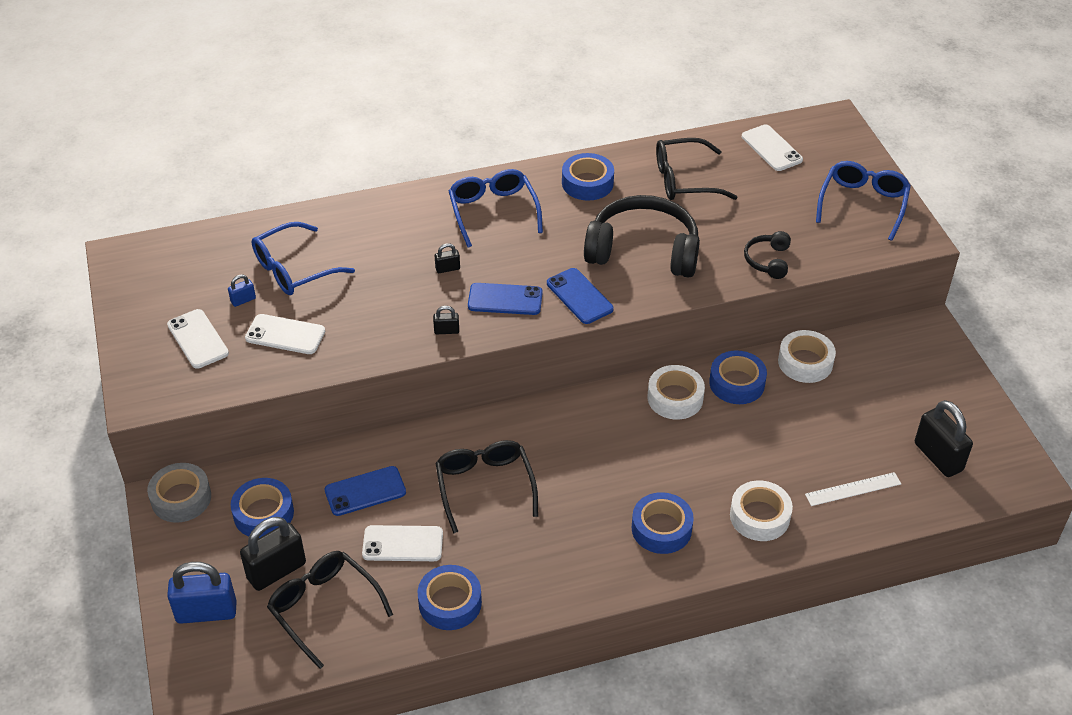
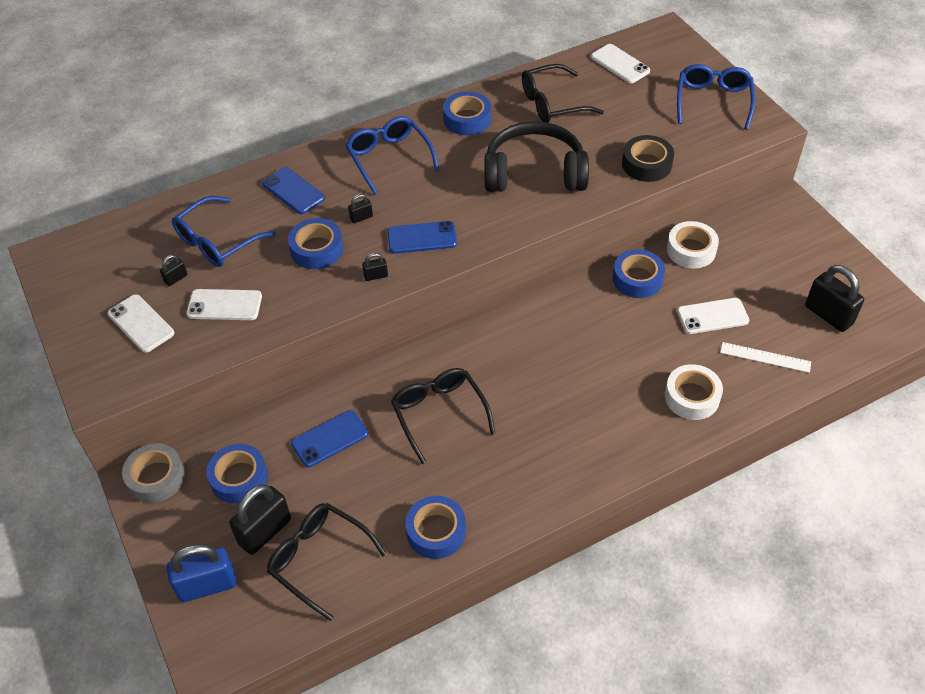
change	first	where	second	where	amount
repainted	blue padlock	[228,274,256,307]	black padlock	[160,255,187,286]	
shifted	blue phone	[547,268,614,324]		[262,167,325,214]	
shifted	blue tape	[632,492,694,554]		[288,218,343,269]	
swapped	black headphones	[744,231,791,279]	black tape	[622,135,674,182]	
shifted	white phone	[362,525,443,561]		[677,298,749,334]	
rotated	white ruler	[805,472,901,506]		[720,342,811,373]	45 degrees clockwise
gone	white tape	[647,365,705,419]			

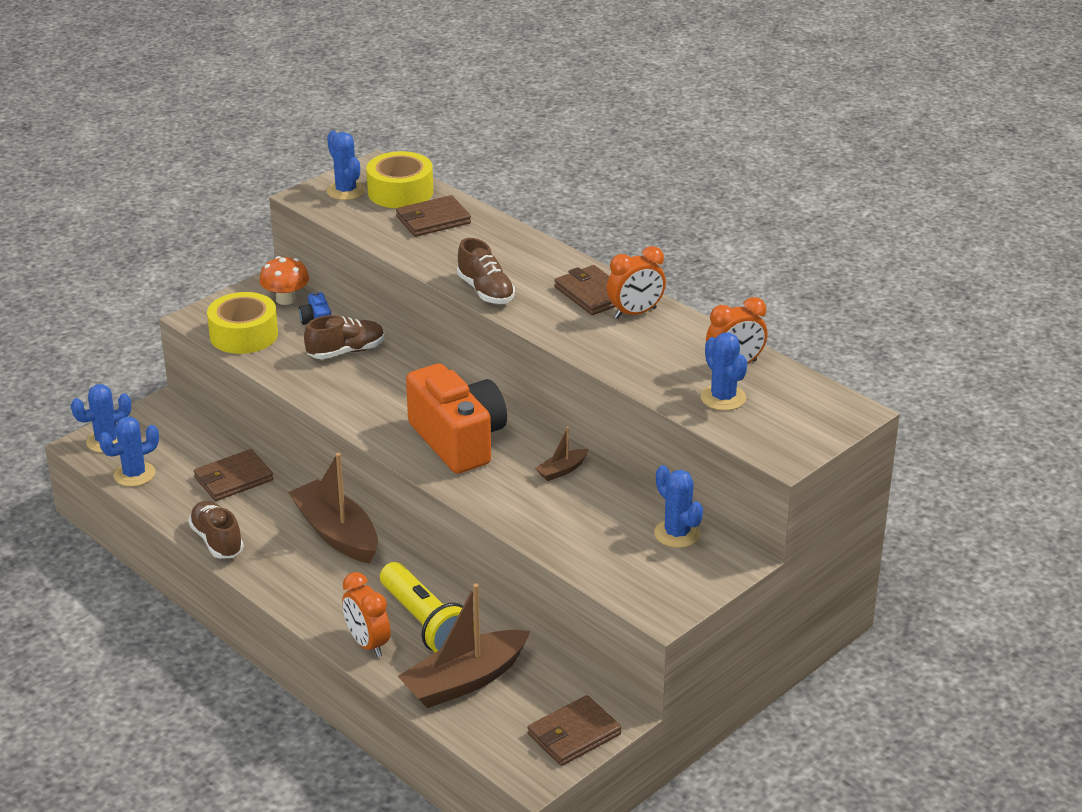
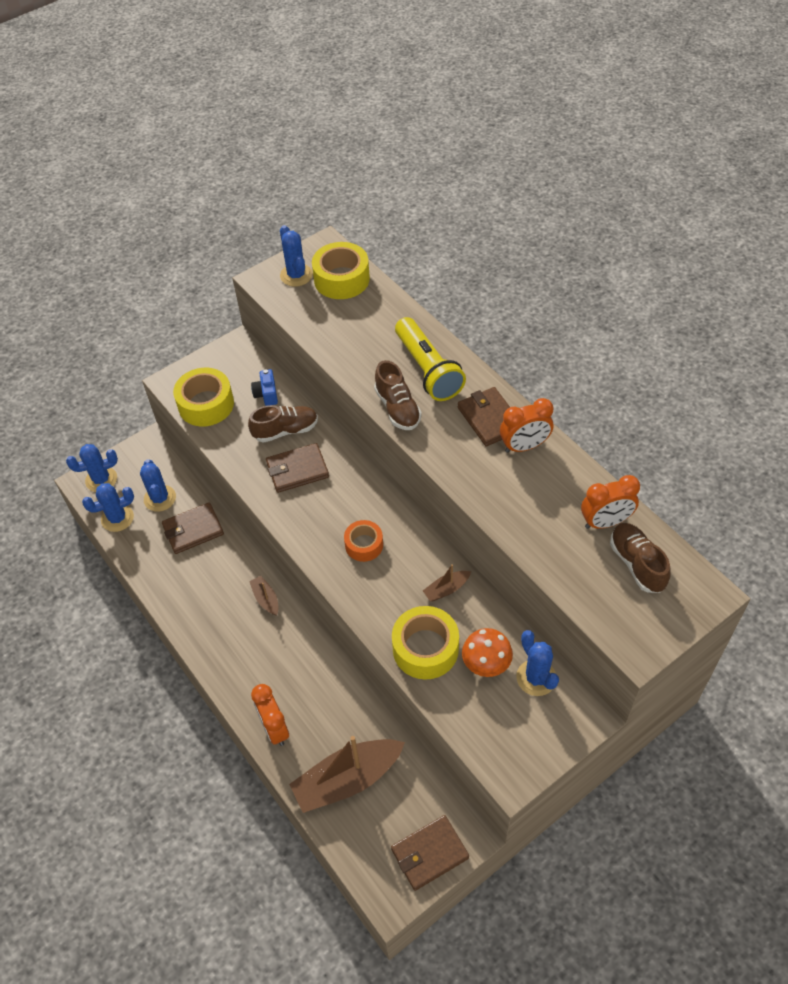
change	first	where	second	where	amount
shifted	blue cactus	[700,332,747,411]		[140,459,176,512]	
scaled	brown boat	[288,453,378,564]		[249,576,278,616]	x0.45
shifted	brown wallet	[396,195,471,237]		[266,443,329,493]	
swapped	orange camera	[406,363,507,474]	orange tape	[344,520,383,562]	
new			yellow tape	[392,606,459,679]	
shifted	yellow flashlight	[380,562,463,652]		[395,317,466,401]	
shifted	orange mushroom	[259,256,309,305]		[462,628,513,677]	
shifted	brown shoe	[188,501,244,559]		[610,523,671,593]	

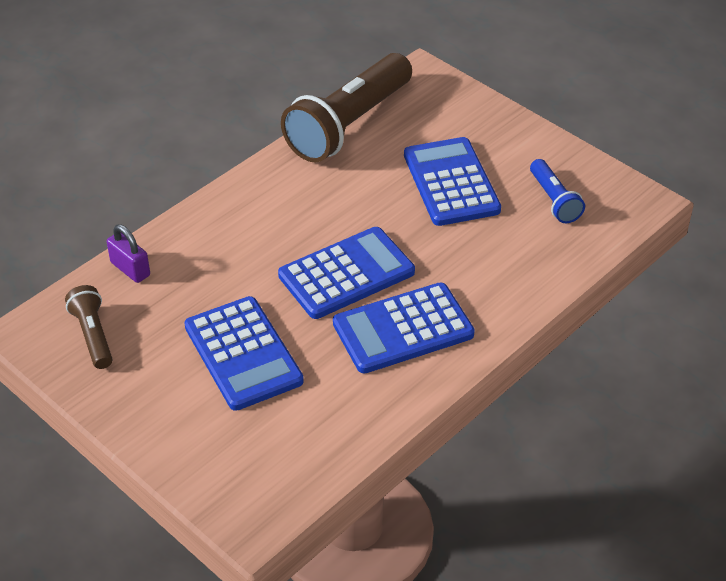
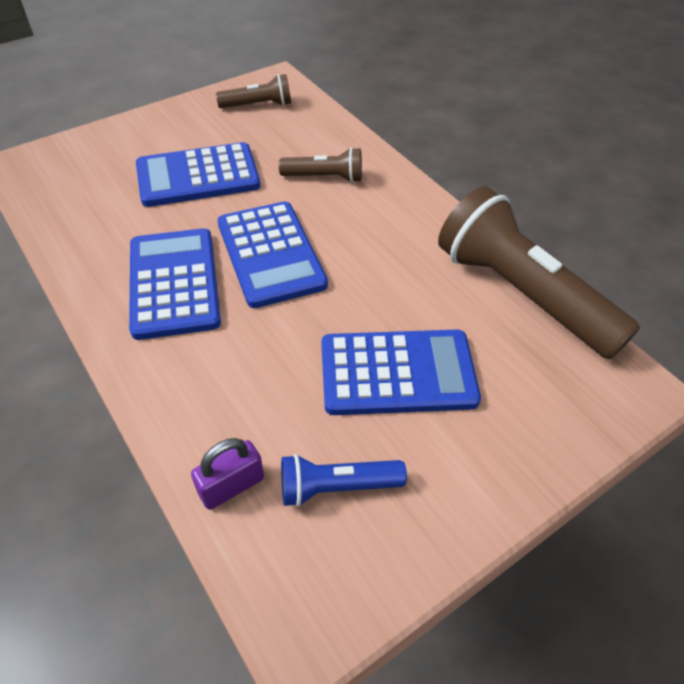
change	first	where	second	where	amount
shifted	purple padlock	[107,224,150,283]		[191,438,264,510]	
new			brown flashlight	[279,147,362,183]	

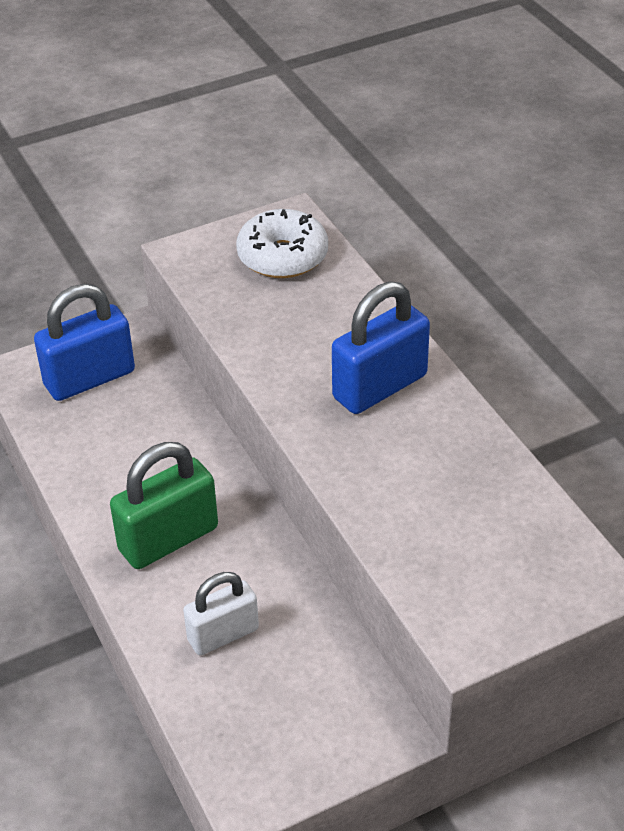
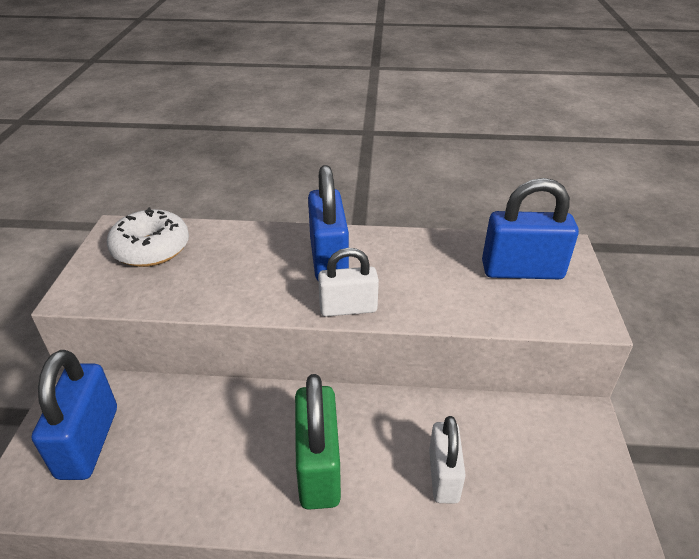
change	first	where	second	where	amount
new			white padlock	[318,248,379,316]	
new			blue padlock	[482,178,579,279]	

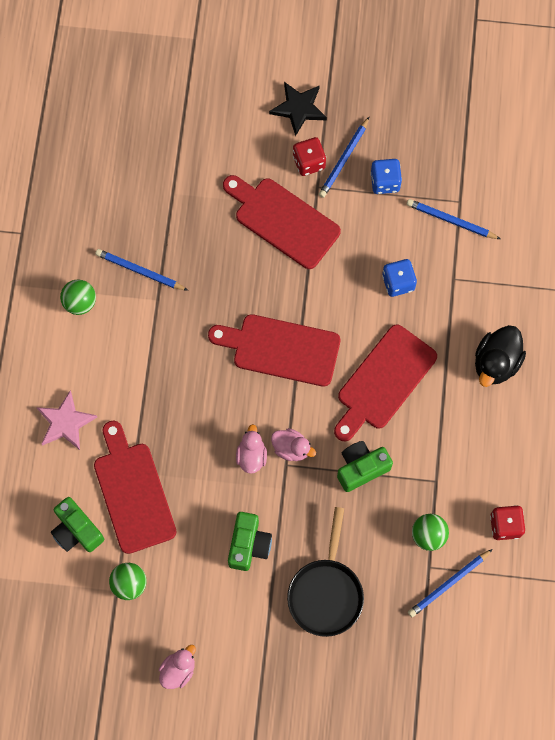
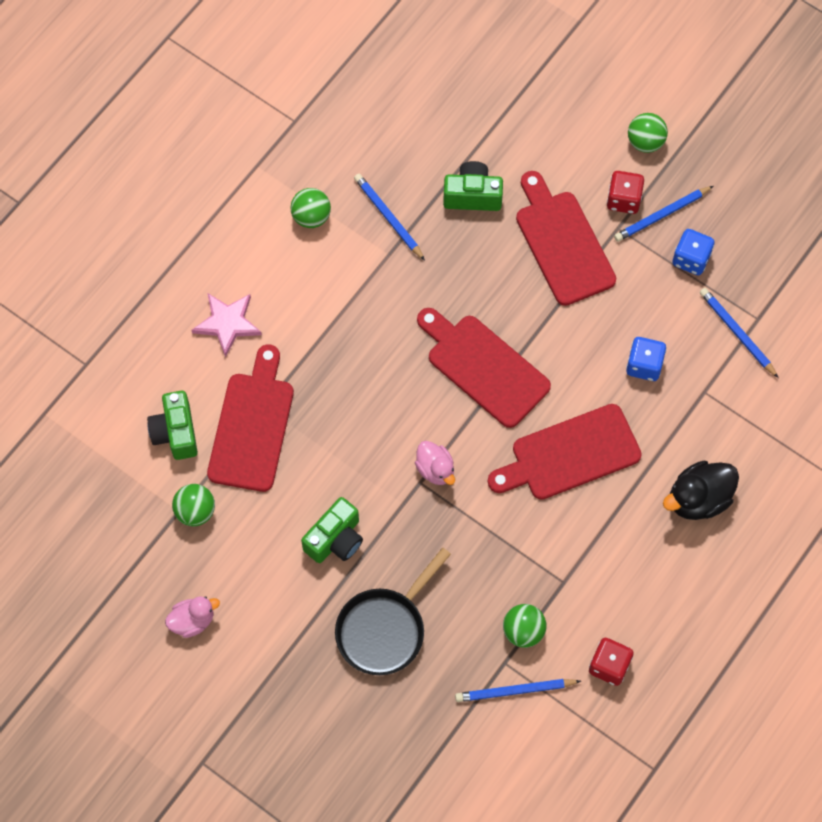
change	first	where	second	where	amount
shifted	green camera	[337,441,393,492]		[443,161,503,211]	
swapped	black star	[269,82,327,136]	green ball	[628,113,668,153]	
gone	pink duck	[236,424,267,474]			

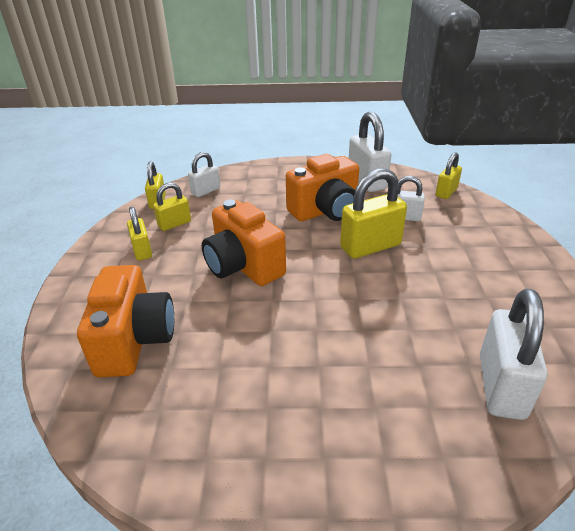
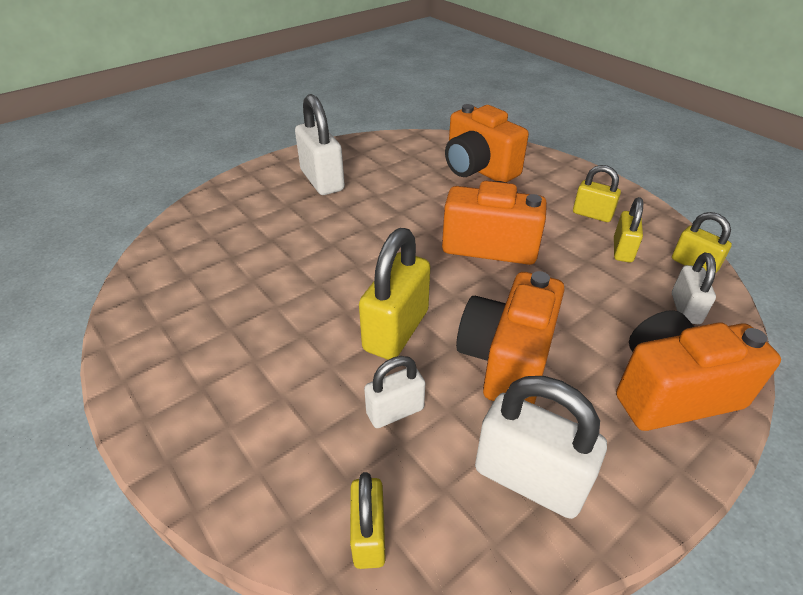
change	first	where	second	where	amount
shifted	white padlock	[480,288,547,420]		[295,94,345,195]	
new			orange camera	[616,310,781,431]	

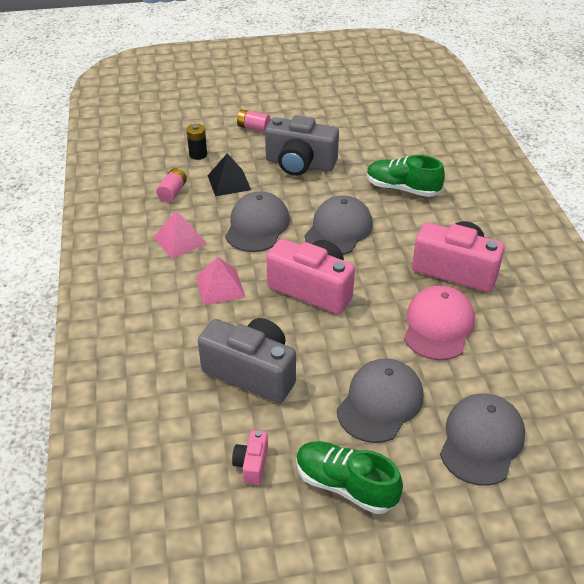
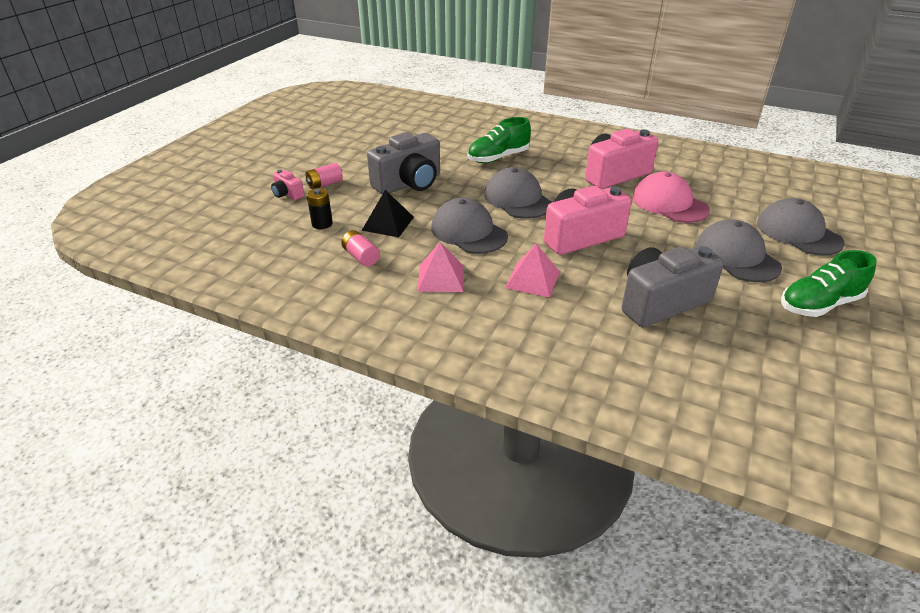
change	first	where	second	where	amount
shifted	pink camera	[232,430,268,485]		[271,170,304,200]	

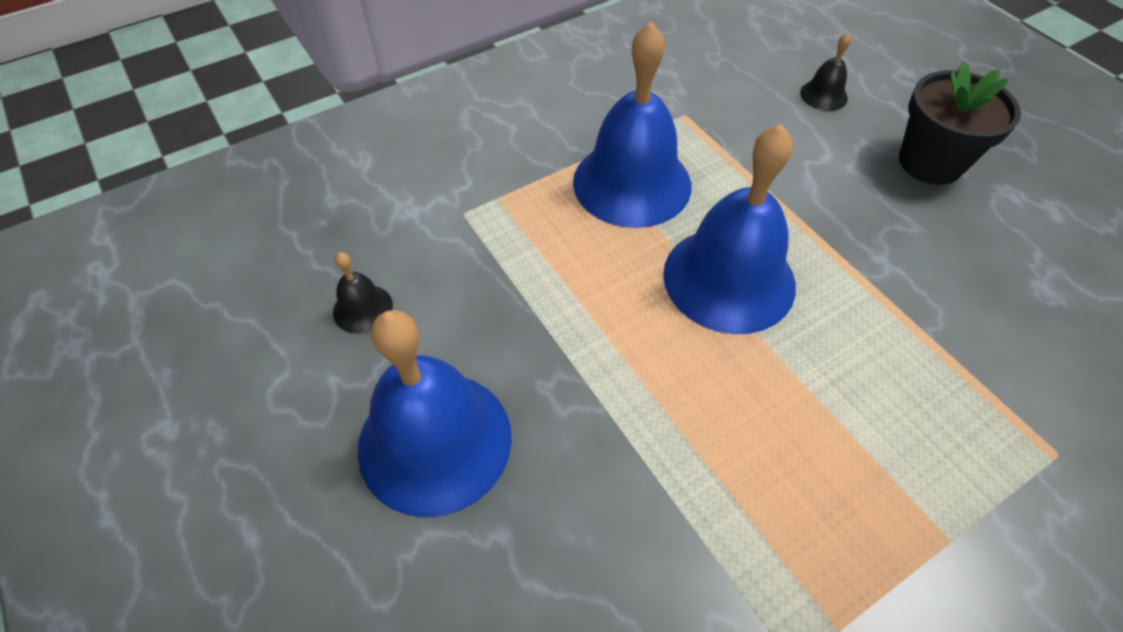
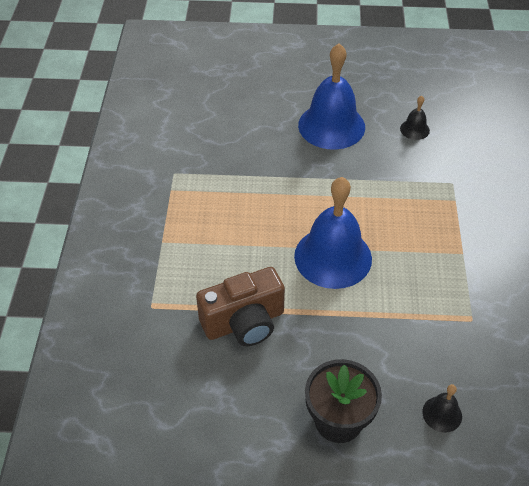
change	first	where	second	where	amount
new			brown camera	[196,267,285,346]	
gone	blue bell	[573,21,691,228]			

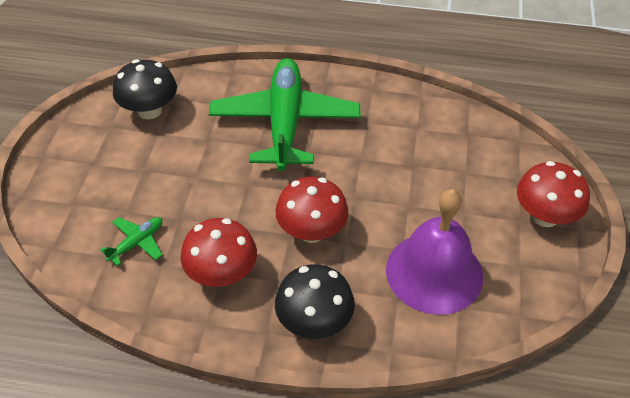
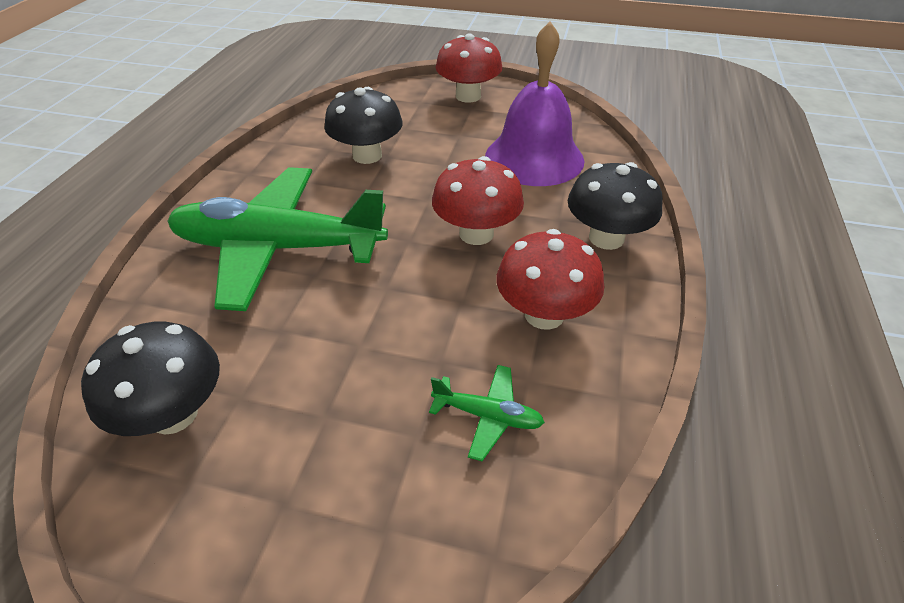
change	first	where	second	where	amount
new			black mushroom	[324,87,403,164]	
rotated	green plane	[100,217,162,266]		[429,365,545,461]	150 degrees clockwise

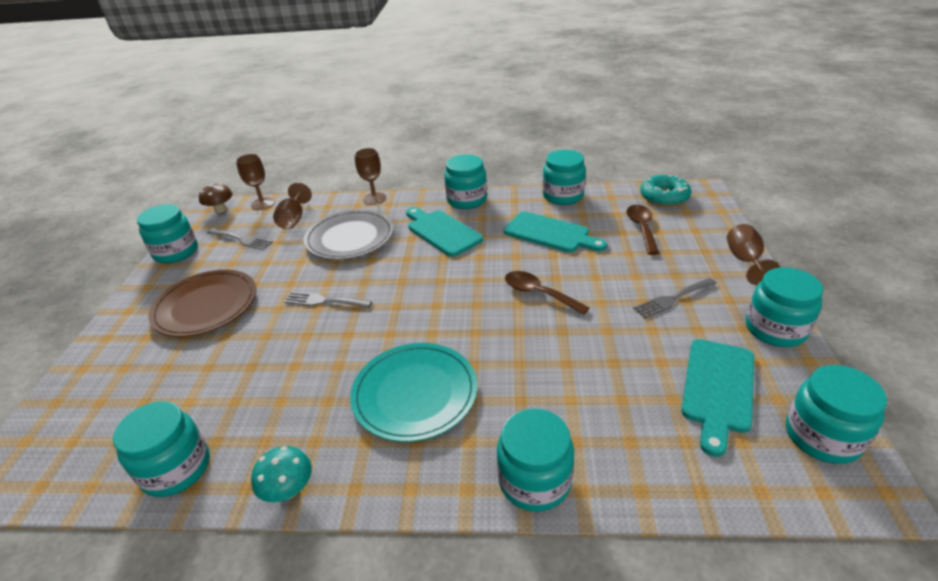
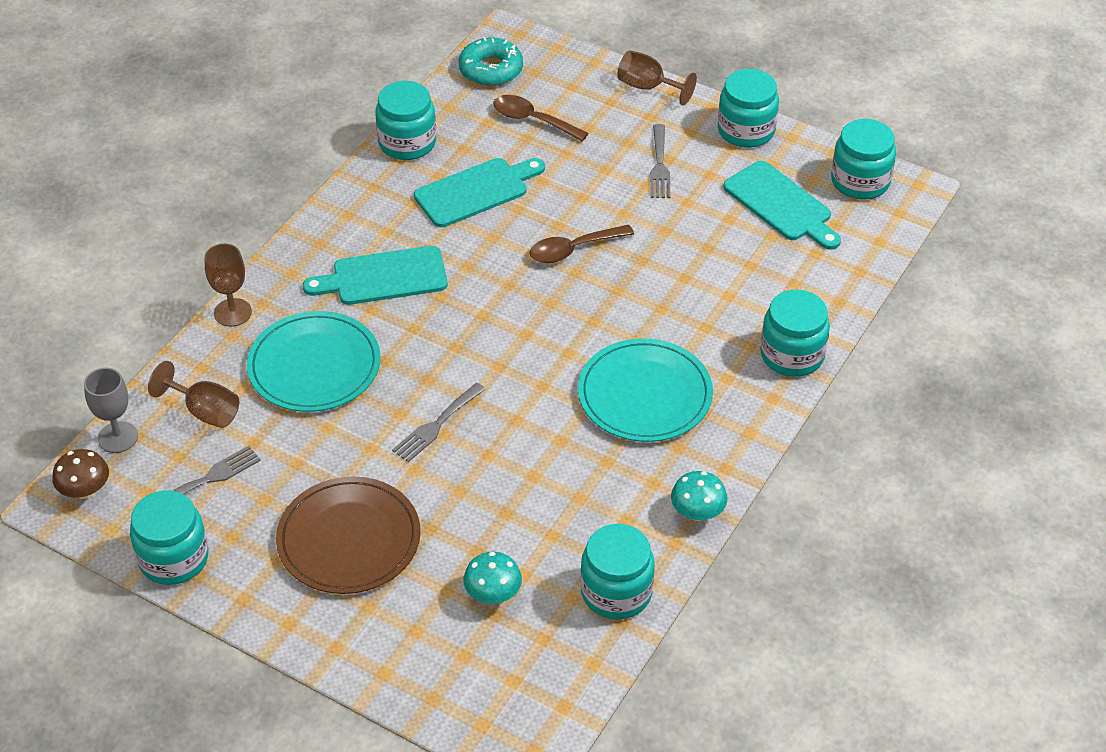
change	first	where	second	where	amount
repainted	brown goblet	[236,154,275,210]	grey goblet	[84,368,138,453]	
repainted	grey plate	[303,209,394,260]	turquoise plate	[247,311,381,412]	
new			turquoise mushroom	[463,552,522,604]	
gone	turquoise jar	[444,154,487,209]			

